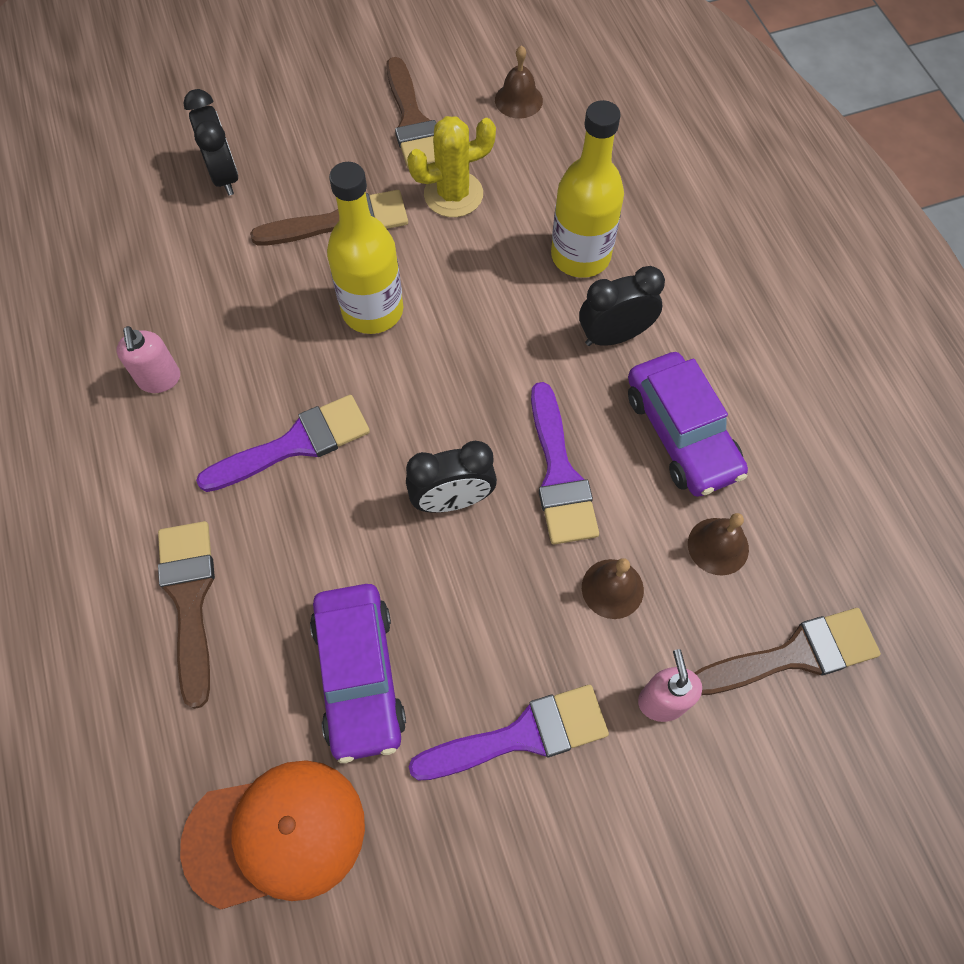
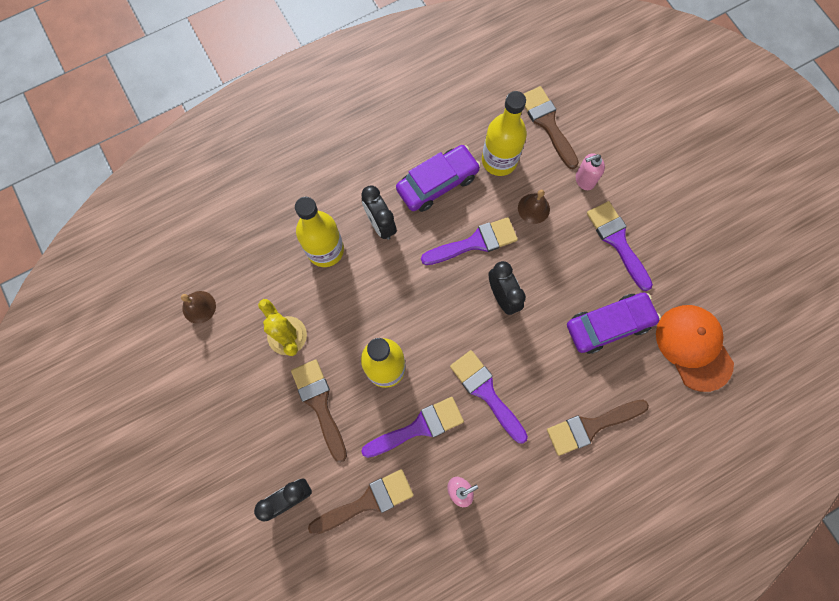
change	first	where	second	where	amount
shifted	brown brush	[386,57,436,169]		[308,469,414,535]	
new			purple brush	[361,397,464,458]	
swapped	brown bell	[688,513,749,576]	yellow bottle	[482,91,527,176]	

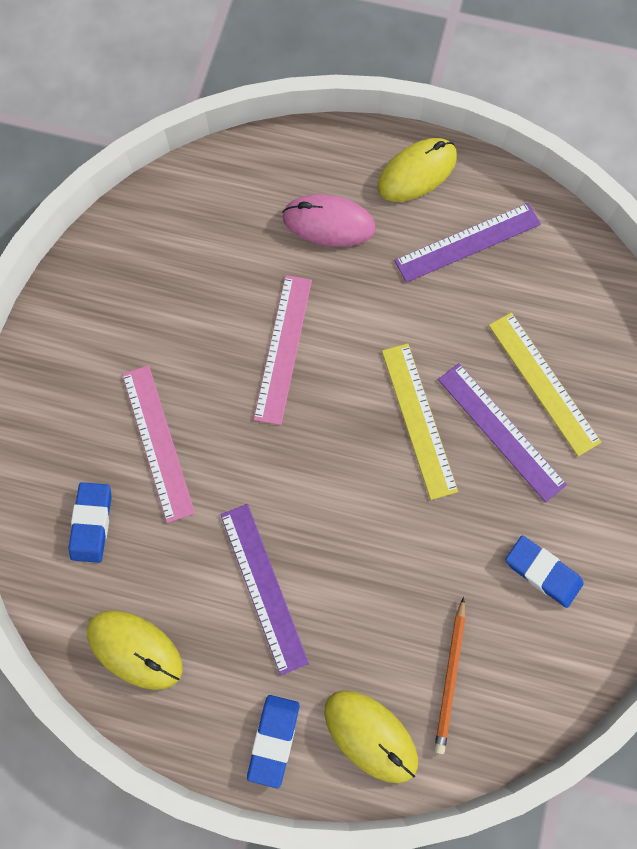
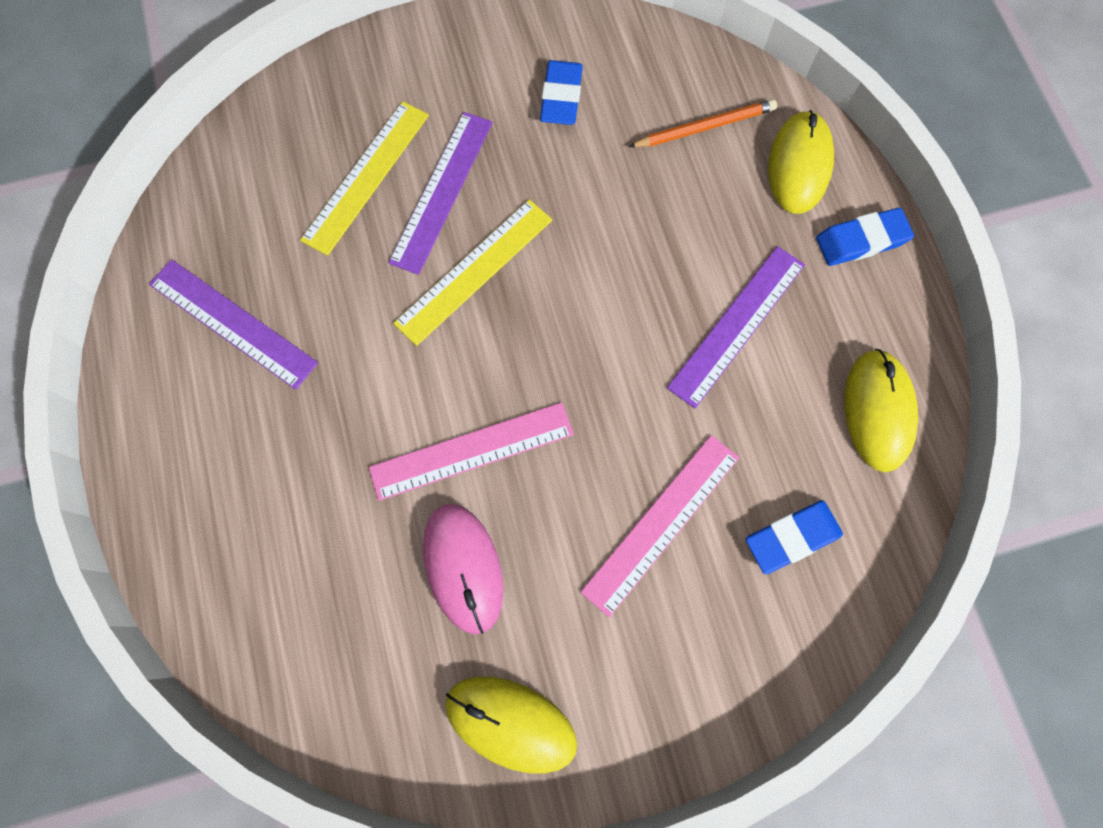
change	first	where	second	where	amount
shifted	pink mouse	[282,194,376,247]		[423,504,504,634]	
shifted	yellow mouse	[378,138,457,202]		[445,677,577,774]	

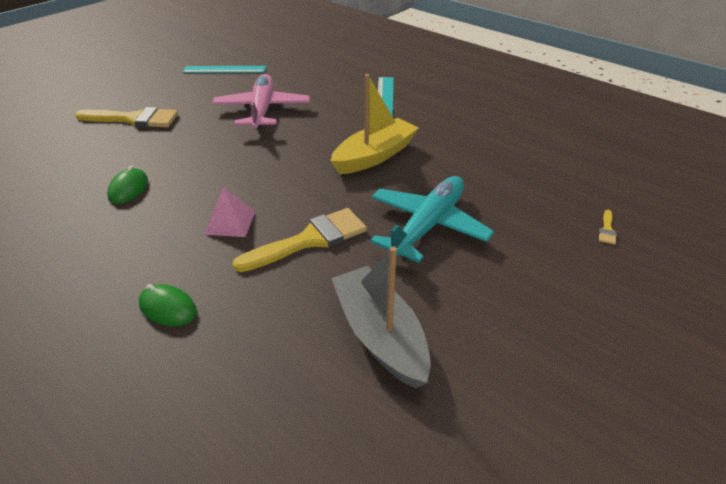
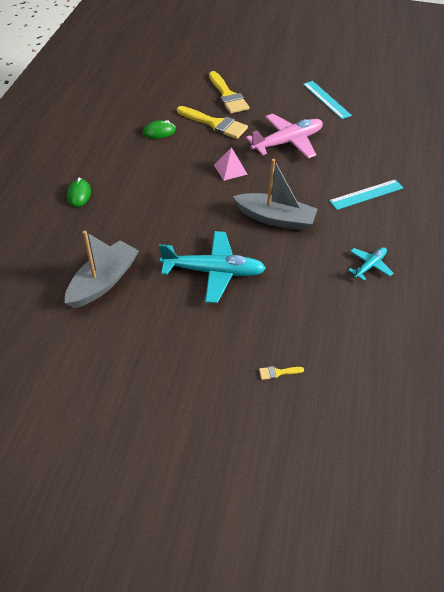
change	first	where	second	where	amount
shifted	yellow brush	[233,208,367,272]		[177,106,248,139]	
shifted	pink pyramid	[204,187,255,237]		[214,147,248,181]	
repainted	yellow boat	[331,74,418,174]	grey boat	[233,159,318,231]	
new			turquoise plane	[348,247,393,281]	

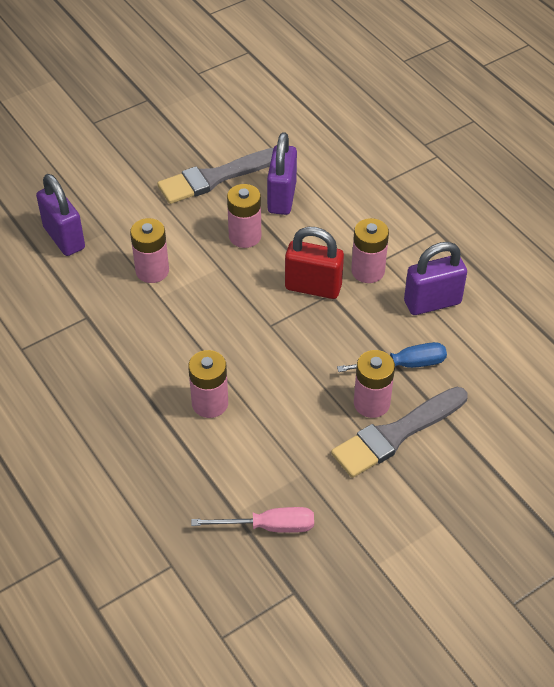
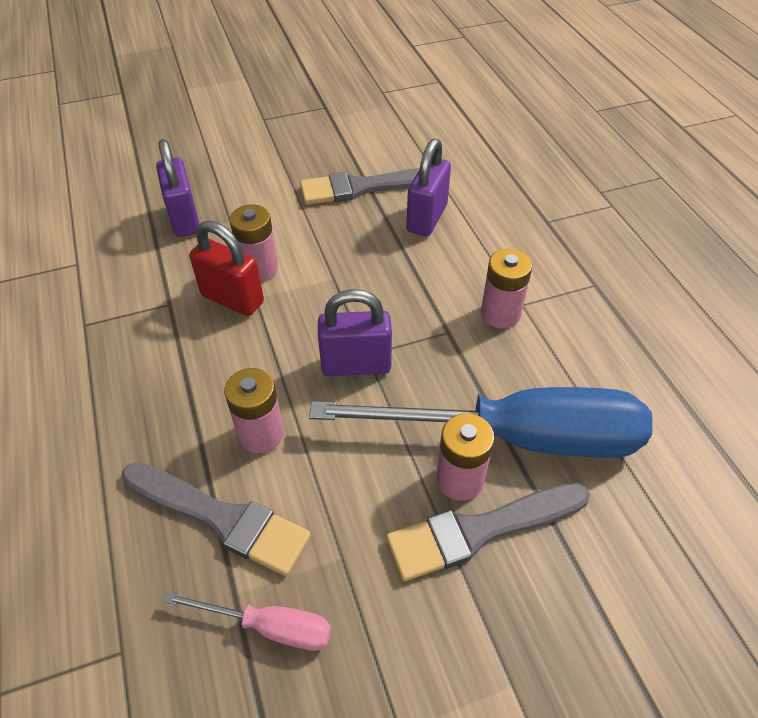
change	first	where	second	where	amount
new			grey brush	[122,462,311,576]	
shifted	red padlock	[285,227,344,299]		[189,221,264,316]	
scaled	blue screwdriver	[337,342,447,372]		[309,387,652,458]	x2.29
shifted	purple padlock	[404,242,467,315]		[318,289,392,376]	
gone	pink battery	[227,184,261,248]			

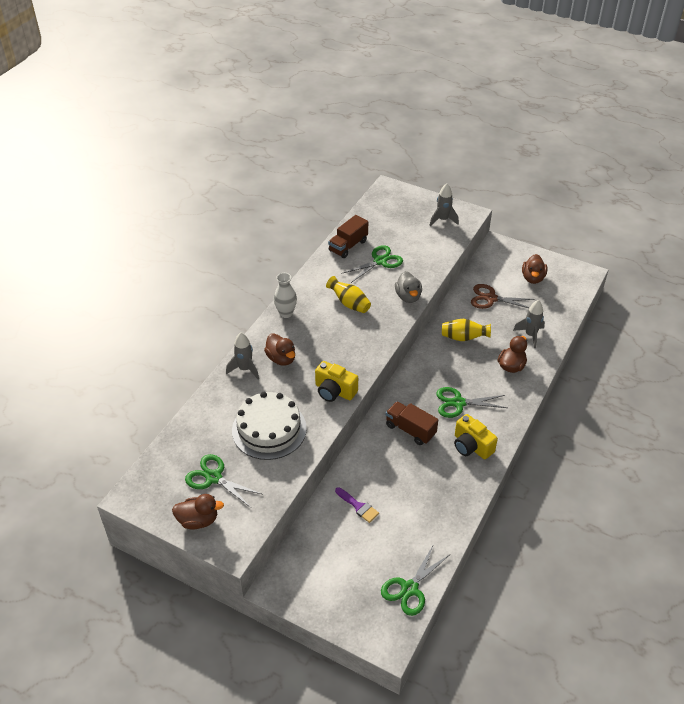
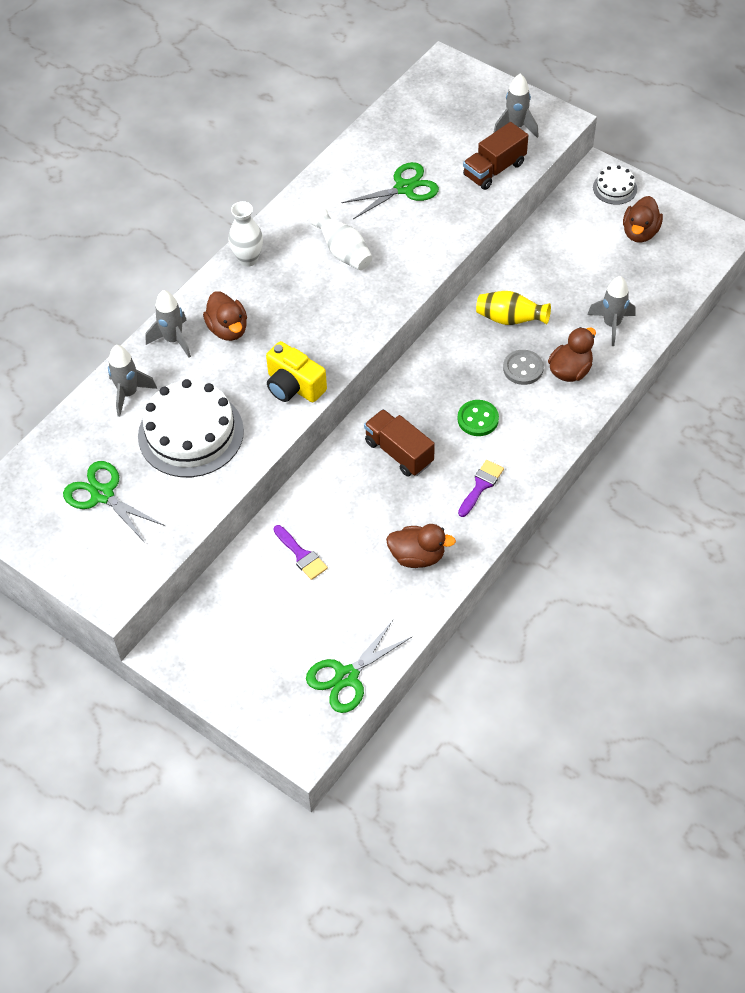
change	first	where	second	where	amount
new			grey rocket	[108,345,157,417]	
repainted	yellow vase	[326,276,371,313]	white vase	[311,209,373,270]	
shifted	brown duck	[172,494,224,529]		[386,524,456,568]	
swapped	green scissors	[436,387,507,418]	green button	[457,400,499,436]	
swapped	yellow camera	[454,414,498,459]	purple brush	[458,460,504,517]	
shifted	brown truck	[328,215,368,258]		[463,122,528,190]	
new			grey button	[503,350,544,385]	
new			white cake	[593,165,637,205]	
gone	grey duck	[395,271,422,303]			
gone	brown scissors	[471,284,535,309]			

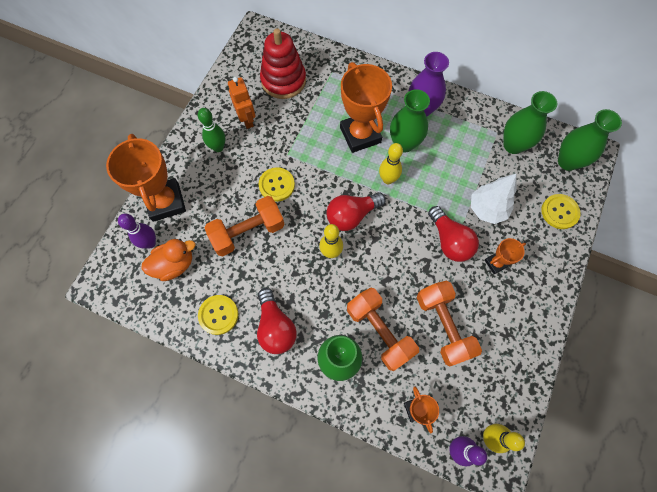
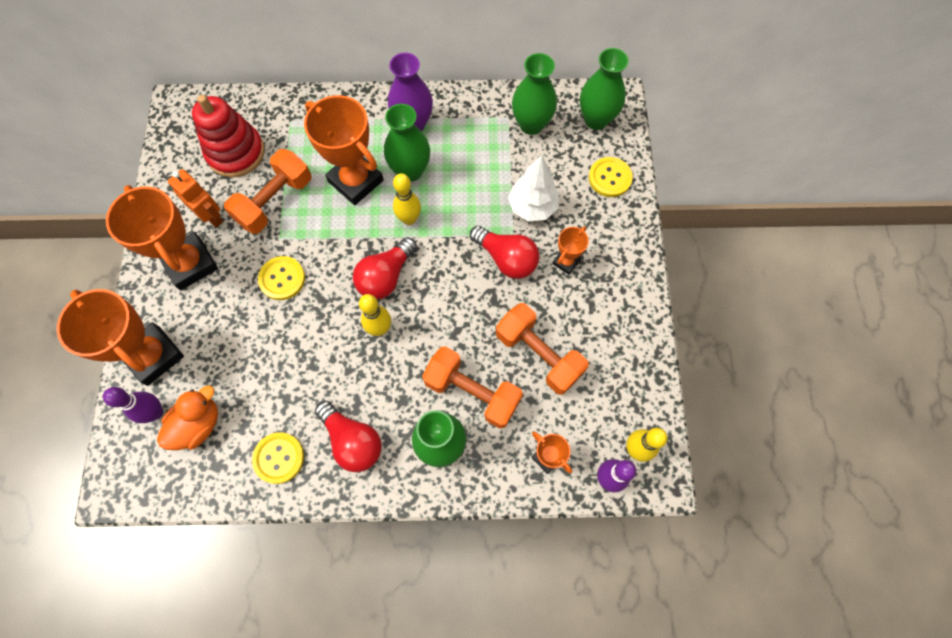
change	first	where	second	where	amount
swapped	green bowling pin	[198,108,225,152]	orange trophy	[106,185,218,290]	
shifted	orange dumbbell	[204,196,285,256]		[224,149,311,234]	

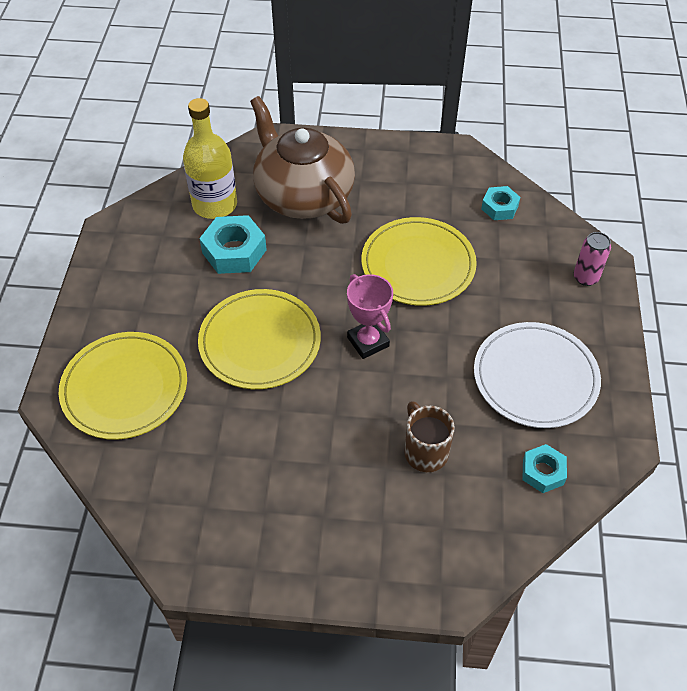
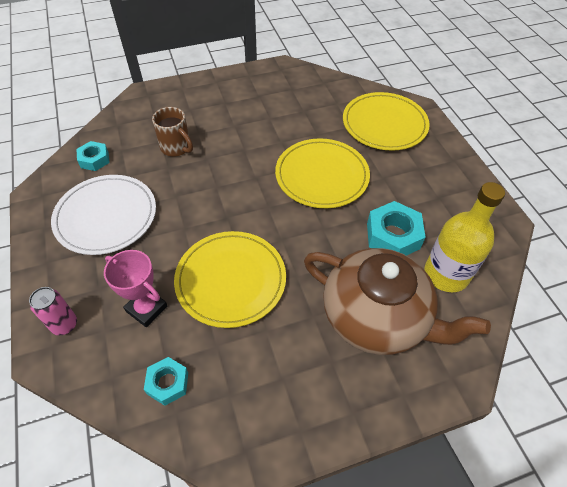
change	first	where	second	where	amount
shifted	pink trophy	[347,274,393,359]		[104,250,167,327]	

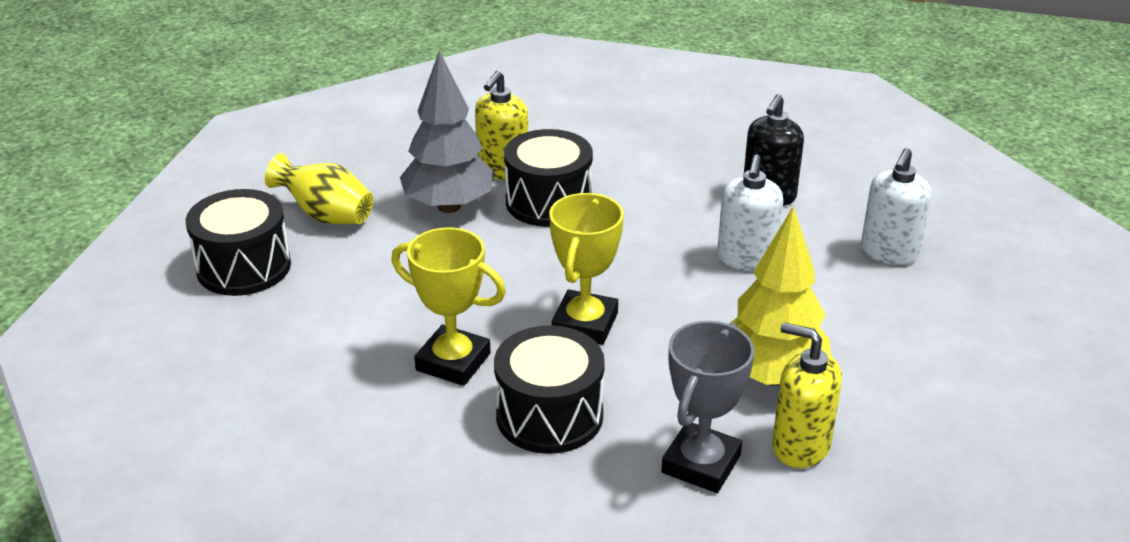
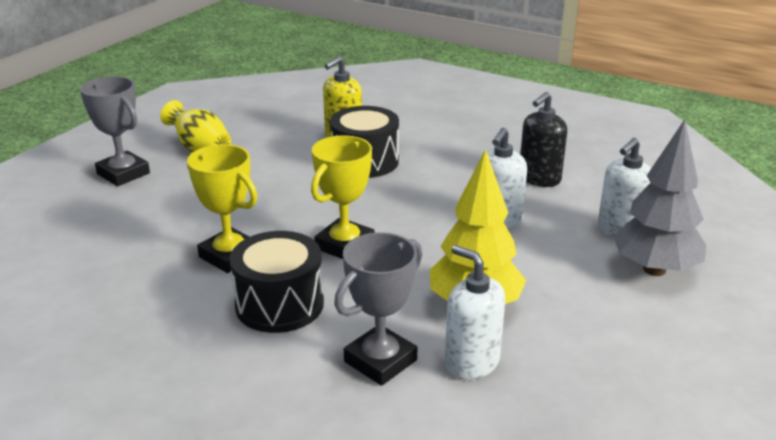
change	first	where	second	where	amount
swapped	black drum	[186,189,291,296]	grey trophy	[80,76,150,186]	
repainted	yellow soap dispenser	[772,322,842,468]	white soap dispenser	[445,245,505,380]	
shifted	grey tree	[400,51,495,213]		[613,119,706,276]	

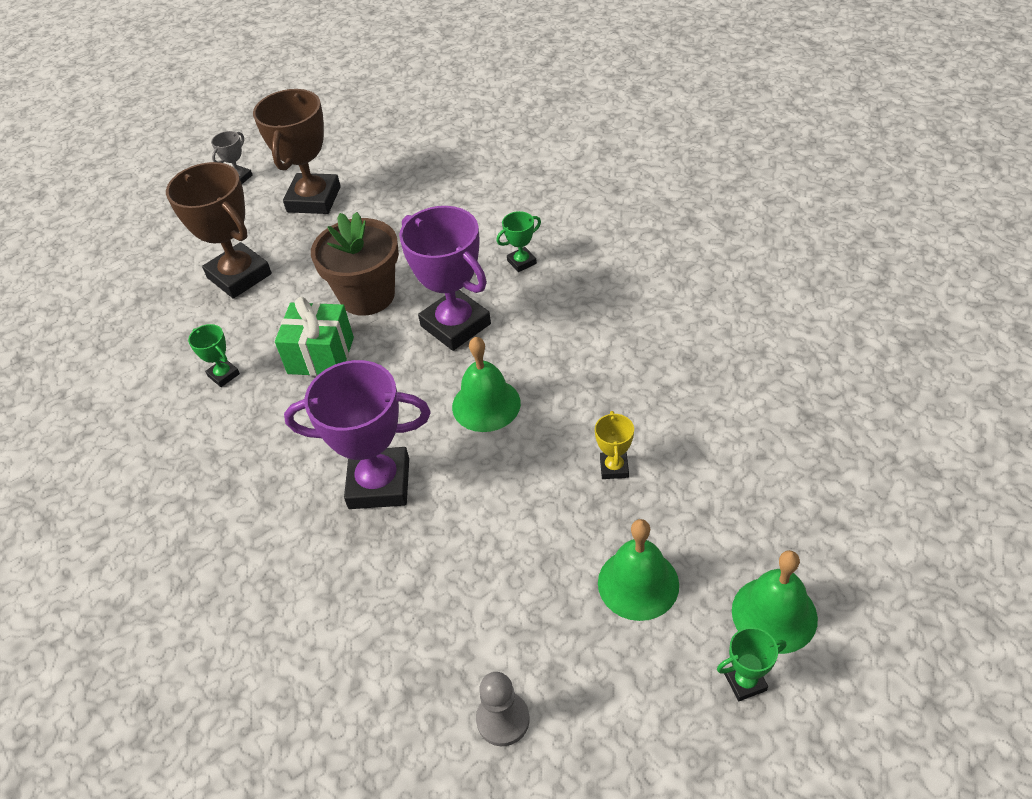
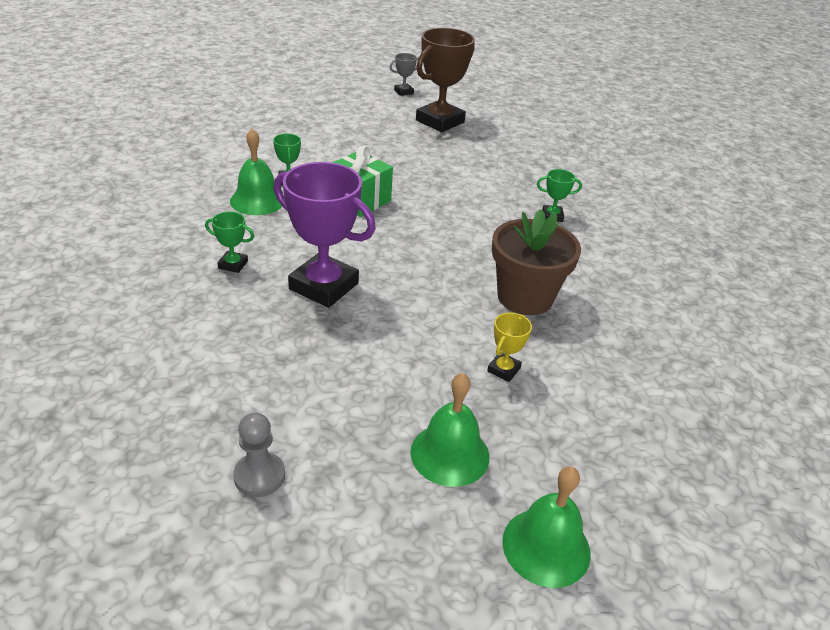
change	first	where	second	where	amount
shifted	green trophy	[717,627,786,701]		[205,211,254,273]	
shifted	green bell	[452,336,521,432]		[230,129,282,215]	
shifted	brown flower pot	[311,212,399,316]		[492,209,581,315]	
gone	brown trophy	[166,162,272,299]			
gone	purple trophy	[399,206,491,351]			

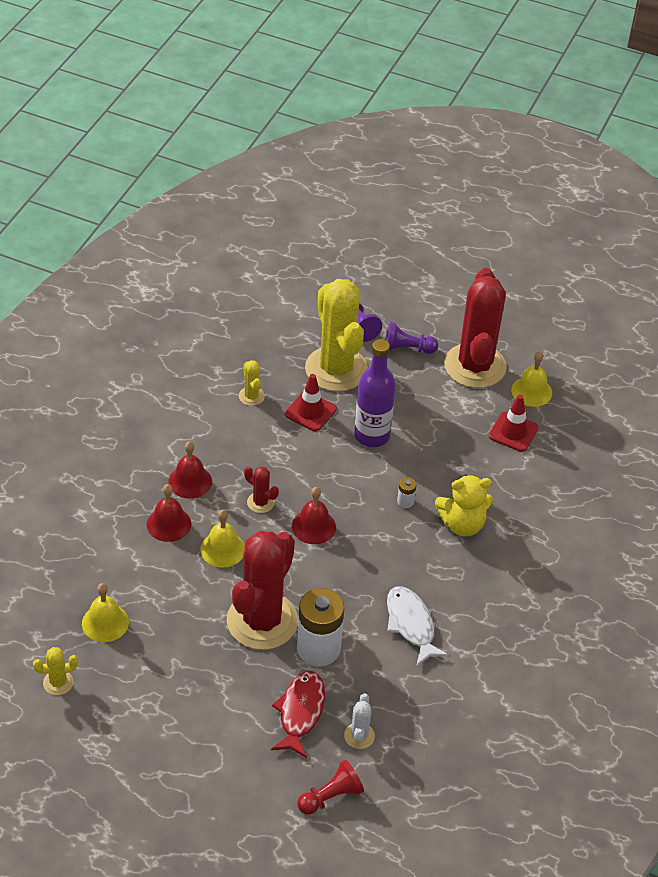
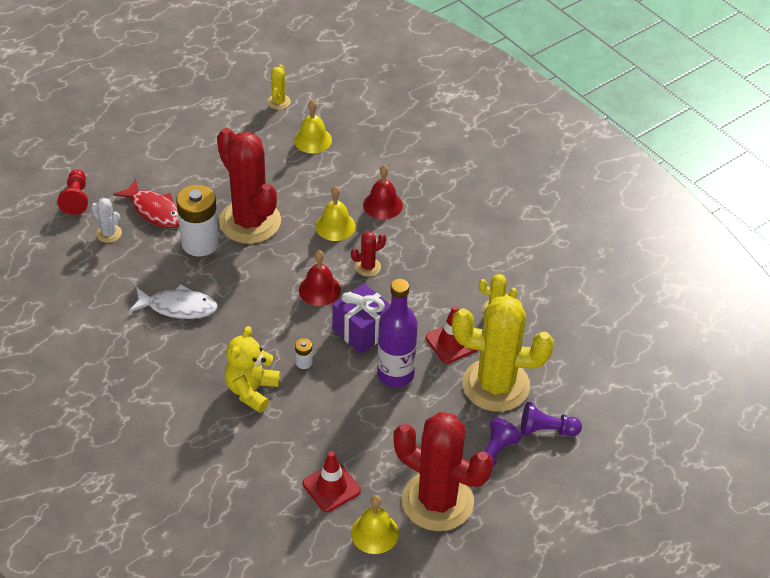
change	first	where	second	where	amount
new			purple gift	[332,283,391,354]	
gone	red bell	[168,441,212,499]			

